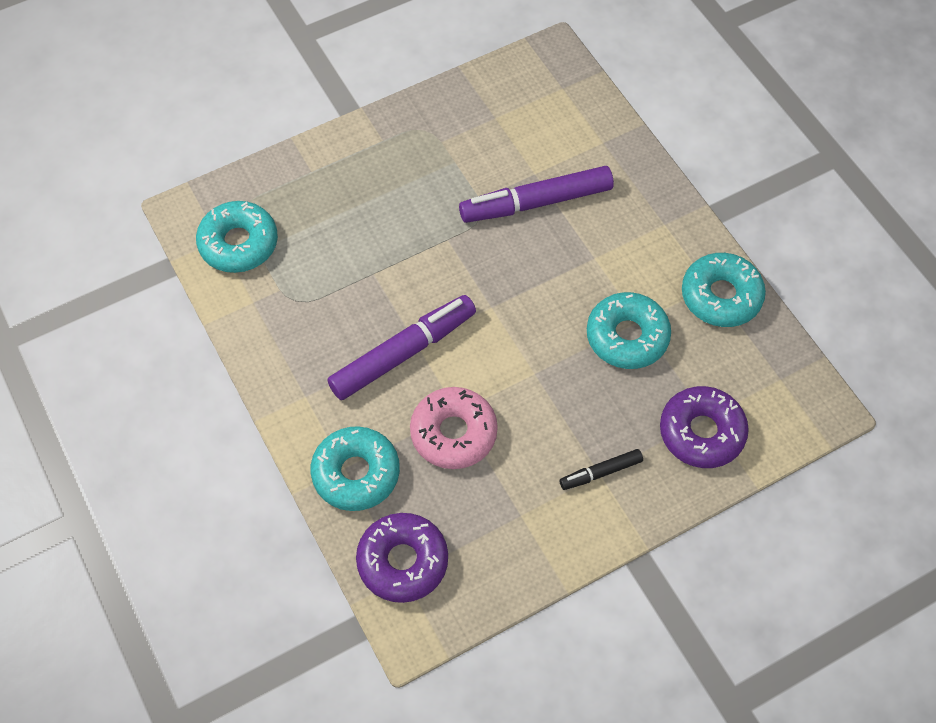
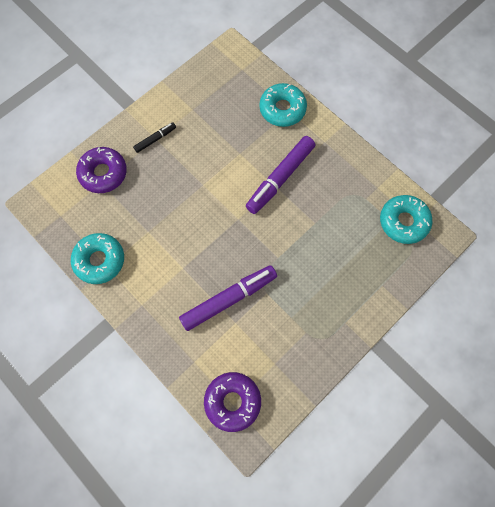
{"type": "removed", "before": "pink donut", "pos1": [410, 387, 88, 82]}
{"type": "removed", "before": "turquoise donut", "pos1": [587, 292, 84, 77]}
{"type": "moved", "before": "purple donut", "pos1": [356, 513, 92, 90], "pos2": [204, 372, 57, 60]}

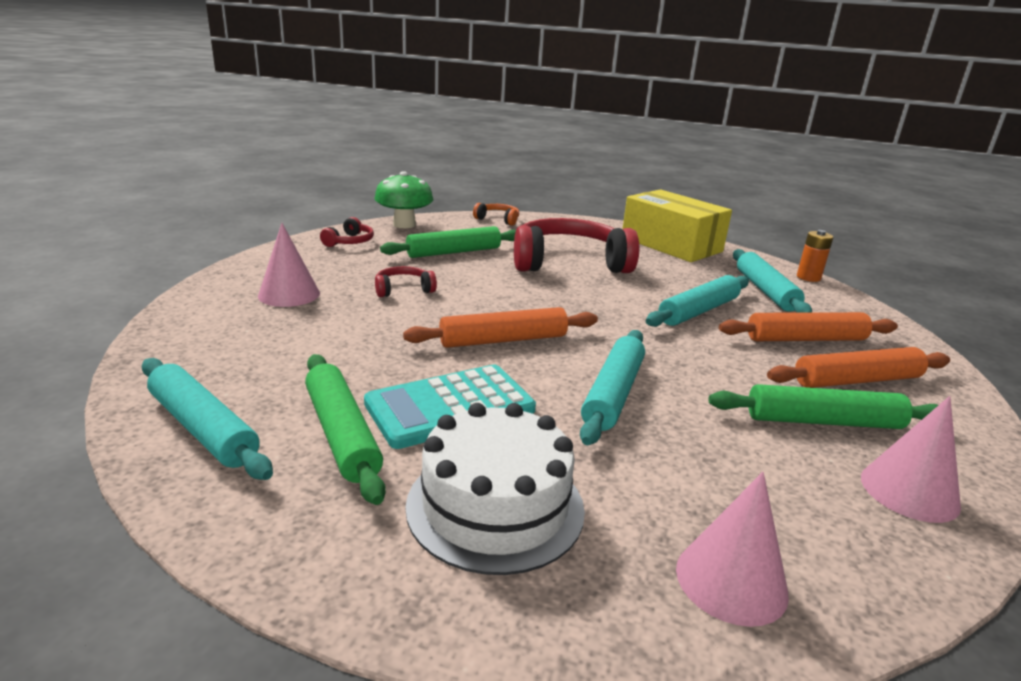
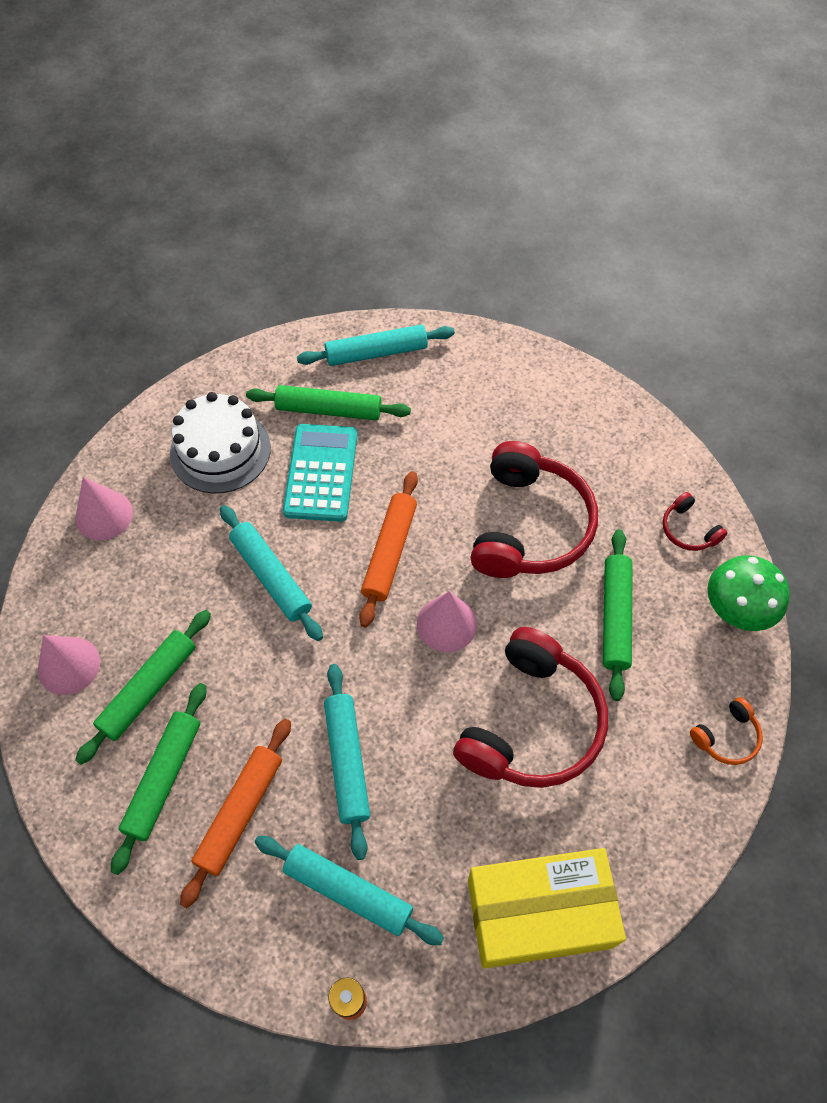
{"type": "moved", "before": "pink cone", "pos1": [258, 223, 62, 84], "pos2": [417, 591, 60, 61]}
{"type": "recoloured", "before": "orange rolling pin", "after": "green rolling pin", "pos1": [767, 347, 183, 41], "pos2": [111, 683, 95, 192]}
{"type": "resized", "before": "red headphones", "pos1": [375, 266, 62, 31], "pos2": [470, 441, 128, 137], "scale": 2.29}

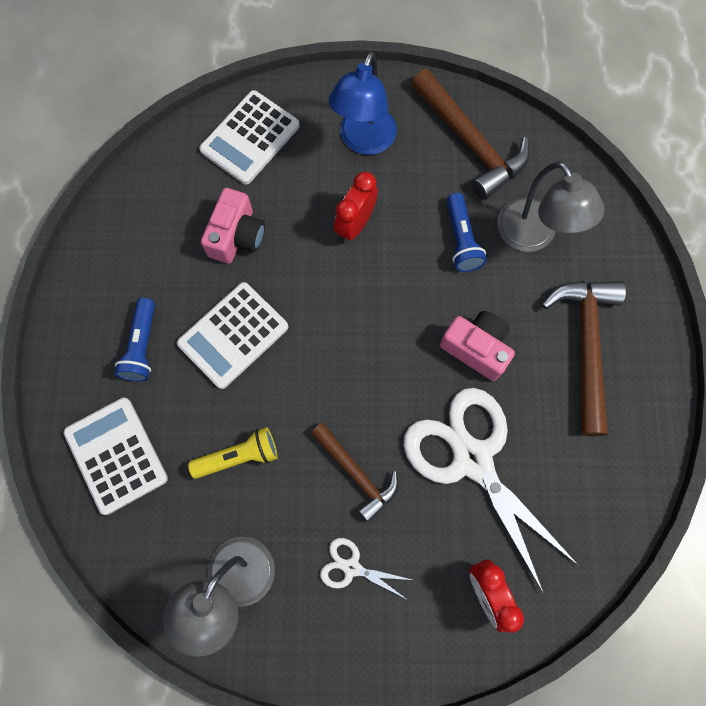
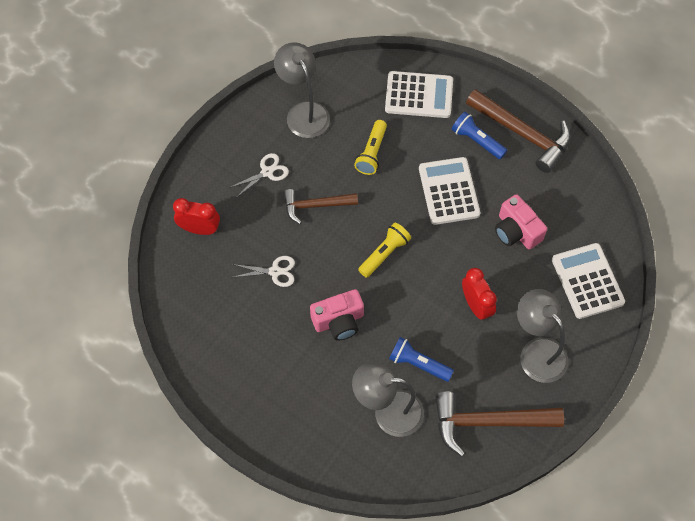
{"type": "added", "after": "yellow flashlight", "pos2": [358, 223, 53, 55]}
{"type": "moved", "before": "brown hammer", "pos1": [542, 281, 84, 155], "pos2": [466, 89, 105, 84]}
{"type": "recoloured", "before": "blue lamp", "after": "grey lamp", "pos1": [329, 52, 68, 103], "pos2": [517, 289, 51, 94]}
{"type": "resized", "before": "white scissors", "pos1": [404, 388, 175, 206], "pos2": [232, 256, 63, 31], "scale": 0.43}

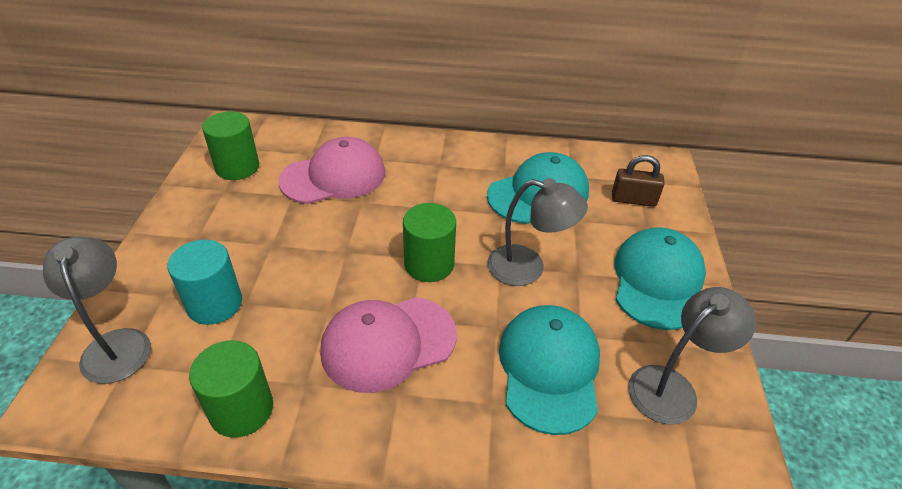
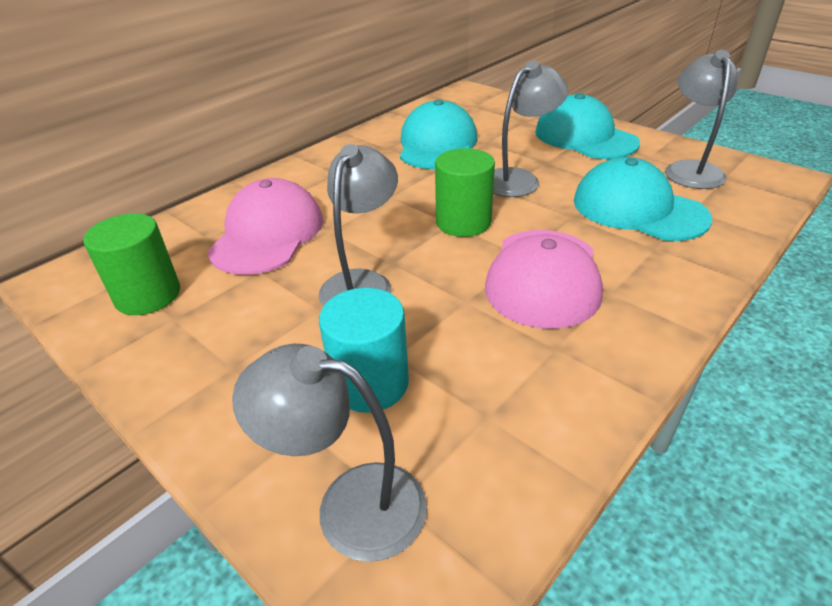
{"type": "removed", "before": "green cylinder", "pos1": [189, 340, 84, 98]}
{"type": "removed", "before": "brown padlock", "pos1": [612, 155, 53, 52]}
{"type": "added", "after": "grey lamp", "pos2": [318, 144, 80, 162]}

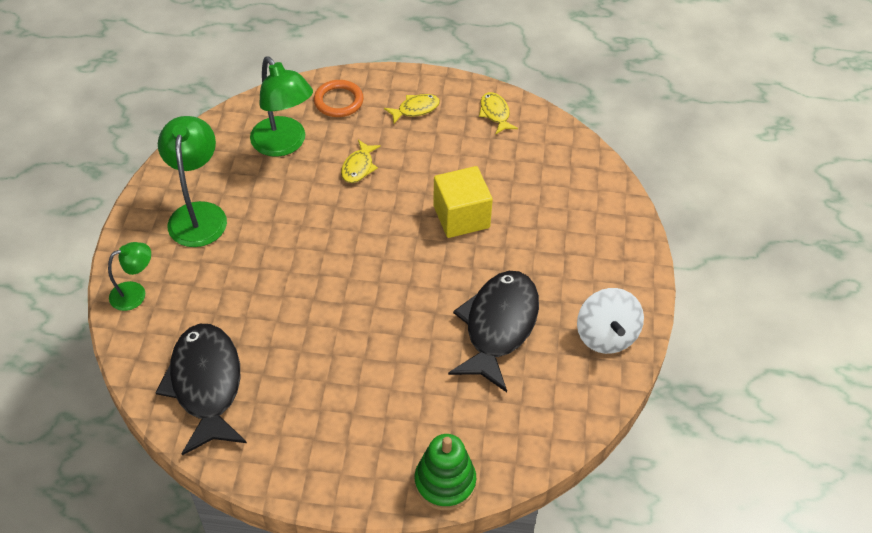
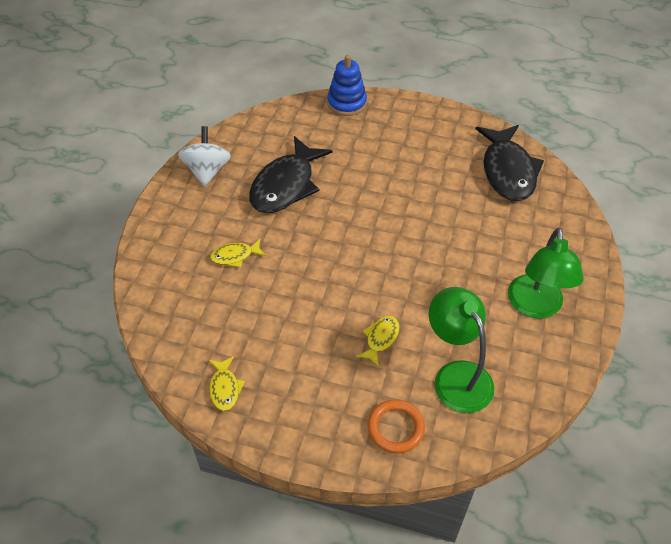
{"type": "removed", "before": "green lamp", "pos1": [108, 242, 43, 69]}
{"type": "removed", "before": "yellow cube", "pos1": [433, 166, 60, 72]}
{"type": "moved", "before": "yellow fish", "pos1": [384, 94, 56, 30], "pos2": [210, 239, 56, 29]}
{"type": "recoloured", "before": "green stacking toy", "after": "blue stacking toy", "pos1": [415, 434, 61, 76], "pos2": [327, 55, 40, 61]}

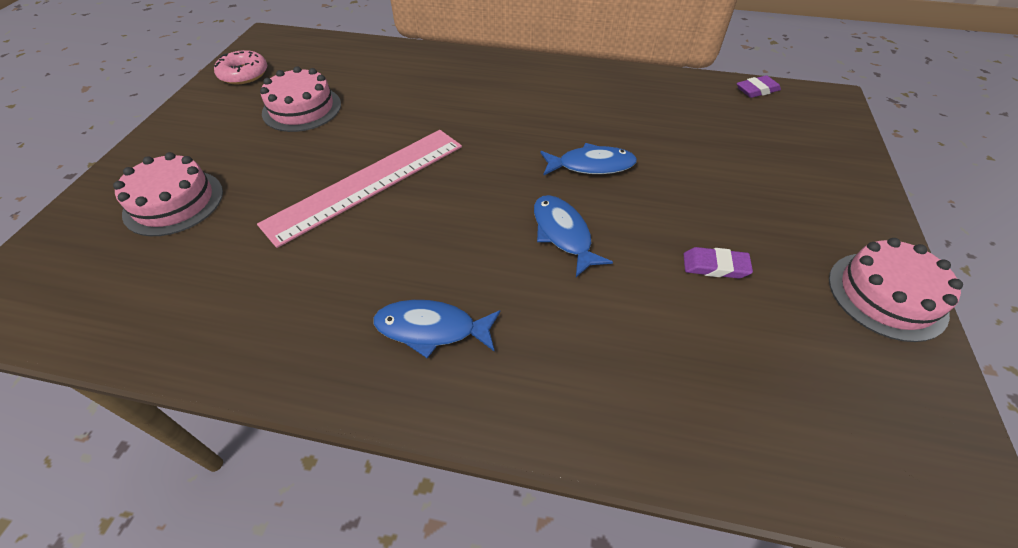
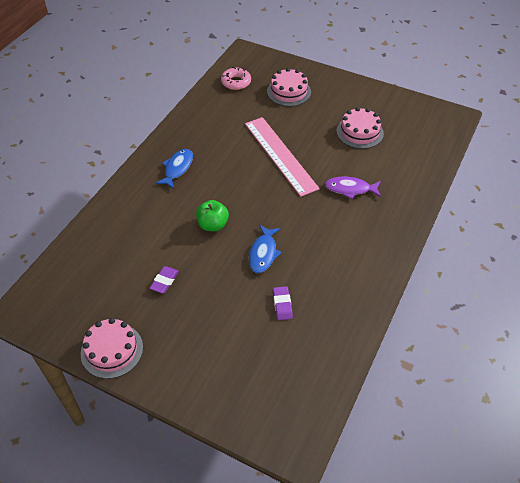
{"type": "added", "after": "purple fish", "pos2": [325, 177, 56, 22]}
{"type": "moved", "before": "pink donut", "pos1": [214, 50, 53, 34], "pos2": [221, 67, 30, 23]}
{"type": "moved", "before": "purple eraser", "pos1": [737, 75, 44, 23], "pos2": [273, 286, 20, 34]}
{"type": "replaced", "before": "blue fish", "after": "green apple", "pos1": [534, 195, 79, 82], "pos2": [196, 200, 33, 31]}

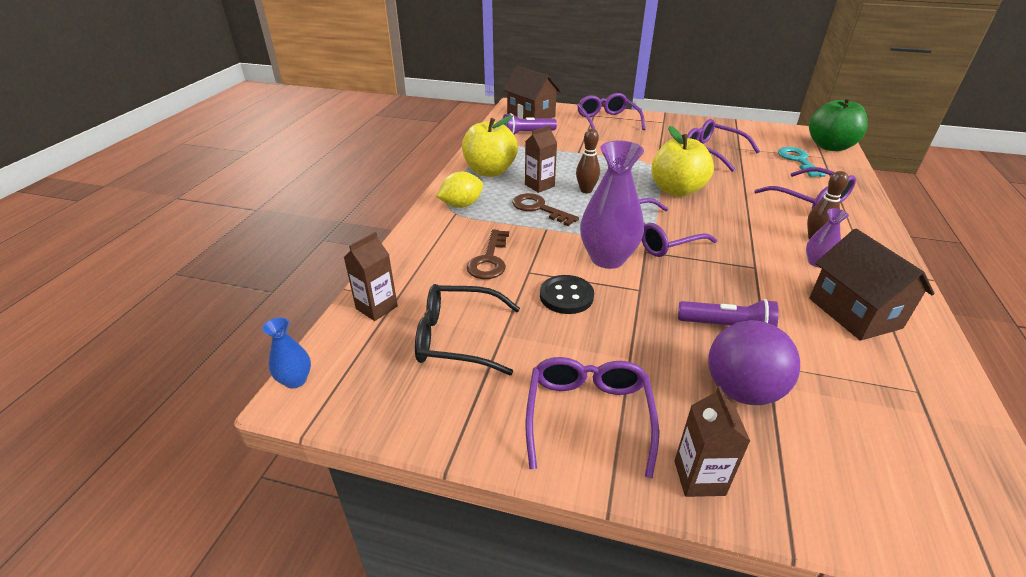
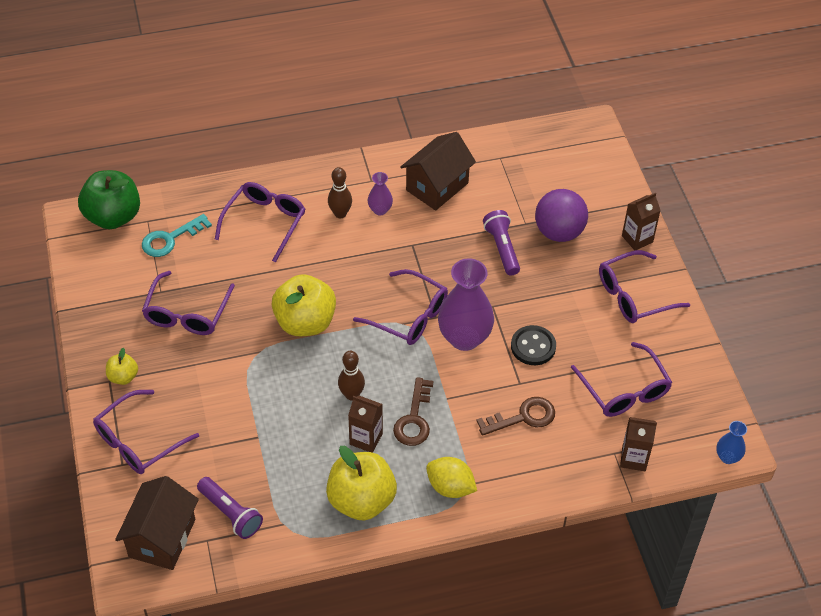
{"type": "added", "after": "yellow apple", "pos2": [106, 348, 32, 37]}
{"type": "recoloured", "before": "black glasses", "after": "purple glasses", "pos1": [415, 284, 105, 91], "pos2": [571, 342, 102, 75]}

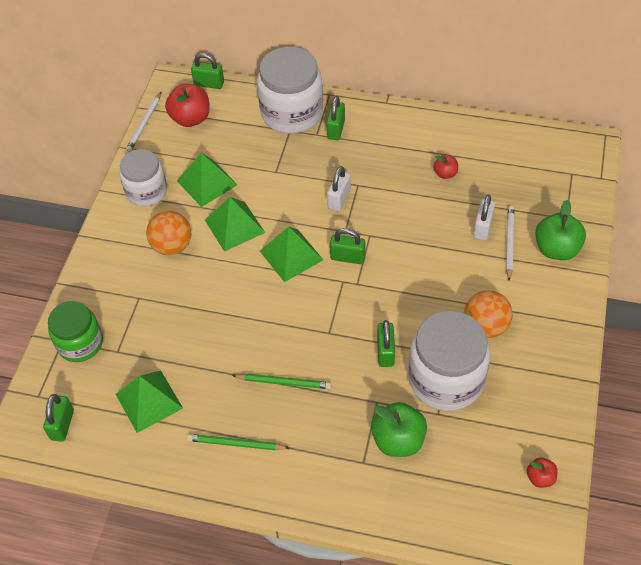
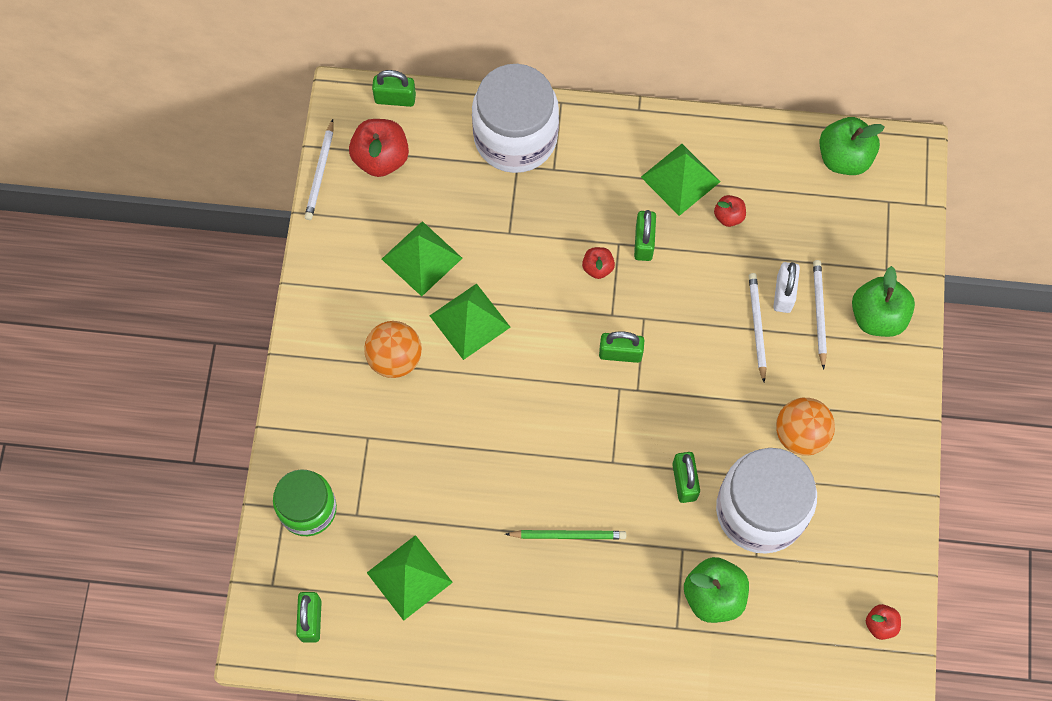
{"type": "removed", "before": "white jar", "pos1": [120, 149, 47, 57]}
{"type": "removed", "before": "green pencil", "pos1": [187, 434, 102, 16]}
{"type": "added", "after": "white pencil", "pos2": [749, 273, 17, 109]}
{"type": "added", "after": "green apple", "pos2": [819, 117, 65, 58]}
{"type": "moved", "before": "green pyramid", "pos1": [260, 227, 63, 55], "pos2": [641, 144, 79, 72]}
{"type": "moved", "before": "green padlock", "pos1": [326, 96, 19, 44], "pos2": [634, 210, 22, 51]}
{"type": "replaced", "before": "white padlock", "after": "red apple", "pos1": [327, 166, 24, 45], "pos2": [582, 247, 33, 32]}

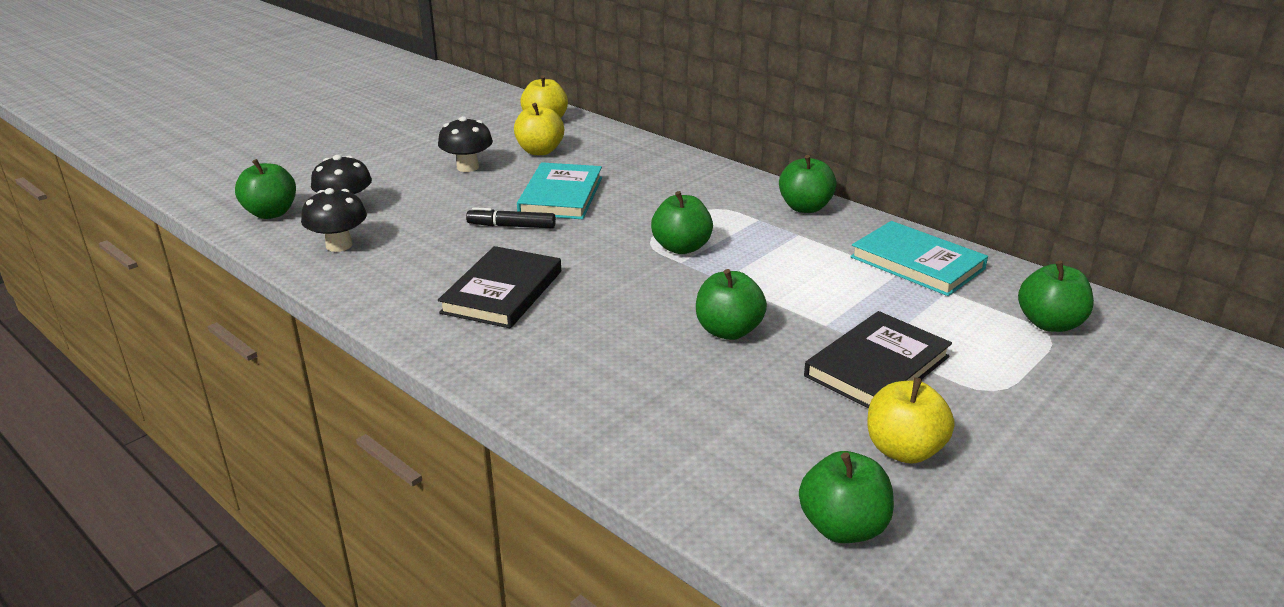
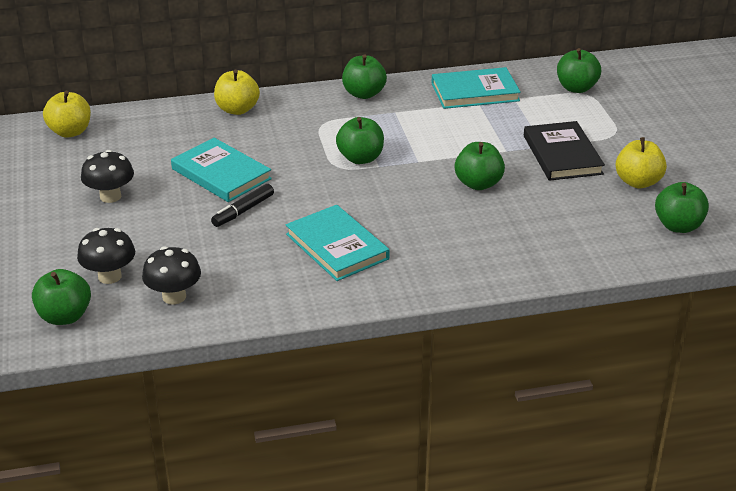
{"type": "moved", "before": "yellow apple", "pos1": [514, 103, 50, 52], "pos2": [214, 70, 46, 45]}
{"type": "recoloured", "before": "black book", "after": "turquoise book", "pos1": [438, 246, 123, 82], "pos2": [286, 205, 103, 76]}

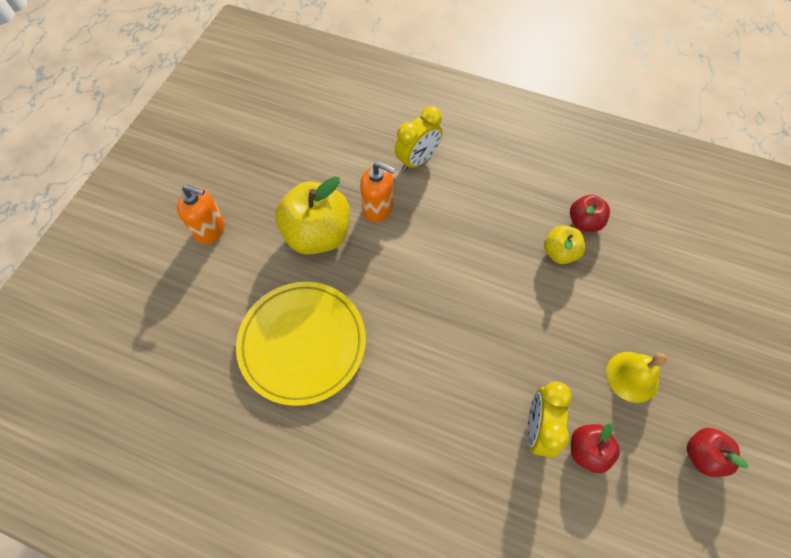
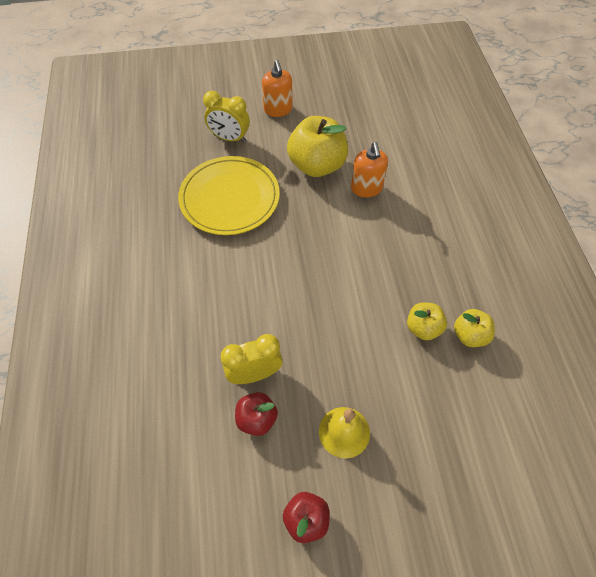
{"type": "moved", "before": "yellow clock", "pos1": [395, 106, 48, 65], "pos2": [203, 91, 47, 52]}
{"type": "recoloured", "before": "red apple", "after": "yellow apple", "pos1": [570, 195, 40, 37], "pos2": [454, 309, 41, 38]}

